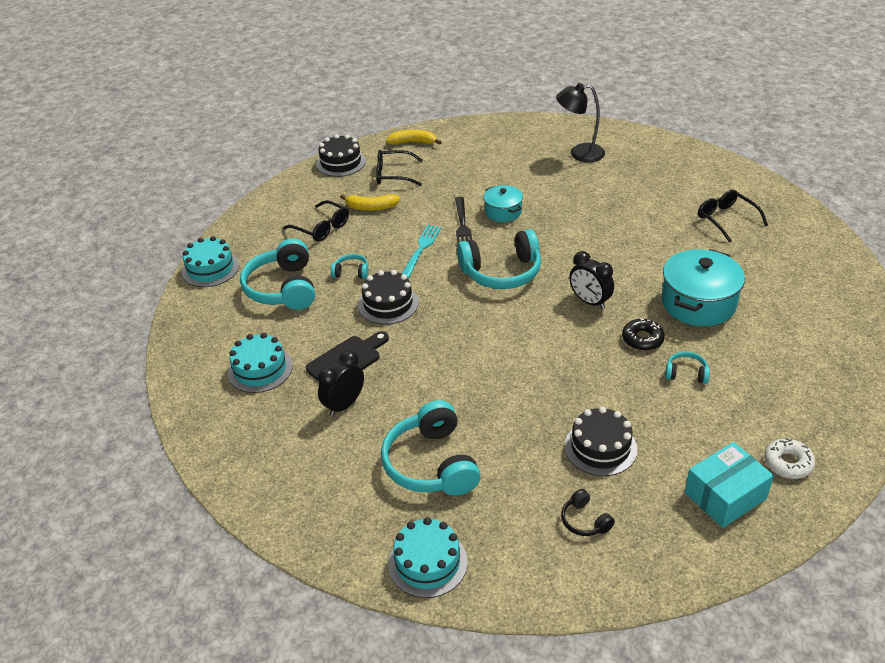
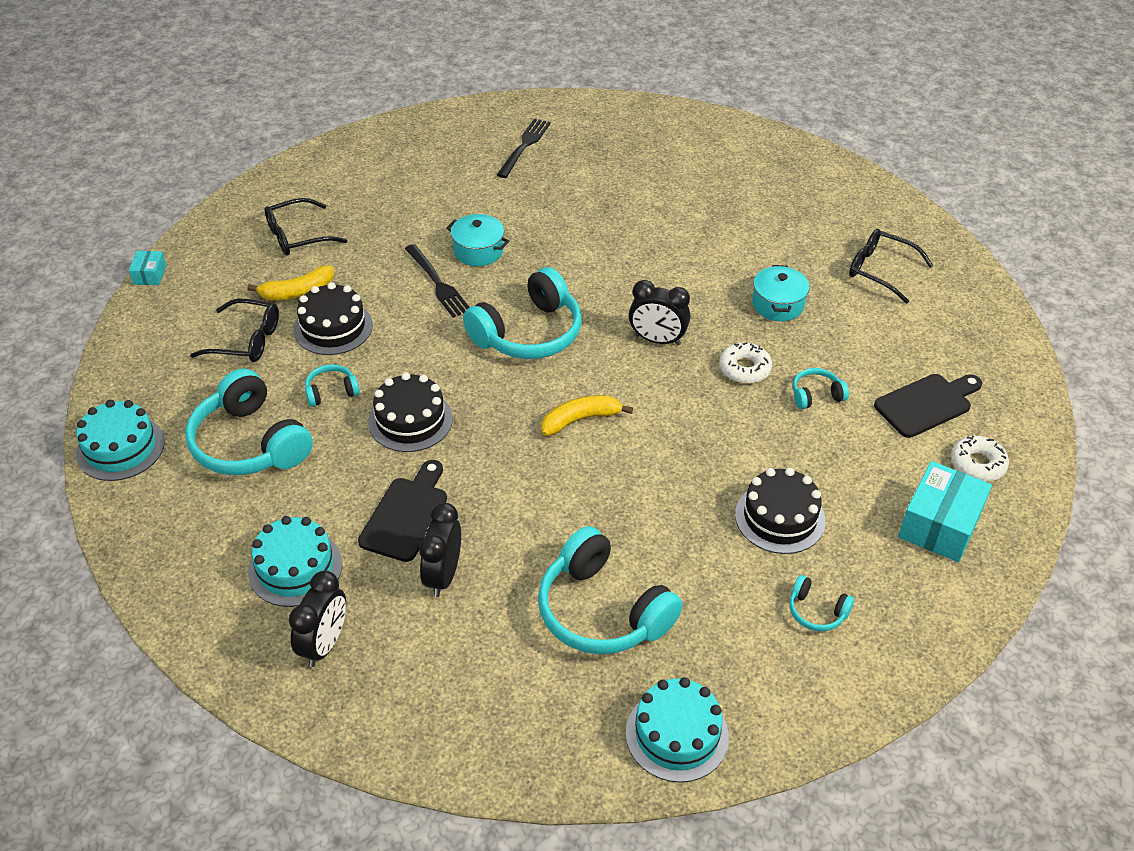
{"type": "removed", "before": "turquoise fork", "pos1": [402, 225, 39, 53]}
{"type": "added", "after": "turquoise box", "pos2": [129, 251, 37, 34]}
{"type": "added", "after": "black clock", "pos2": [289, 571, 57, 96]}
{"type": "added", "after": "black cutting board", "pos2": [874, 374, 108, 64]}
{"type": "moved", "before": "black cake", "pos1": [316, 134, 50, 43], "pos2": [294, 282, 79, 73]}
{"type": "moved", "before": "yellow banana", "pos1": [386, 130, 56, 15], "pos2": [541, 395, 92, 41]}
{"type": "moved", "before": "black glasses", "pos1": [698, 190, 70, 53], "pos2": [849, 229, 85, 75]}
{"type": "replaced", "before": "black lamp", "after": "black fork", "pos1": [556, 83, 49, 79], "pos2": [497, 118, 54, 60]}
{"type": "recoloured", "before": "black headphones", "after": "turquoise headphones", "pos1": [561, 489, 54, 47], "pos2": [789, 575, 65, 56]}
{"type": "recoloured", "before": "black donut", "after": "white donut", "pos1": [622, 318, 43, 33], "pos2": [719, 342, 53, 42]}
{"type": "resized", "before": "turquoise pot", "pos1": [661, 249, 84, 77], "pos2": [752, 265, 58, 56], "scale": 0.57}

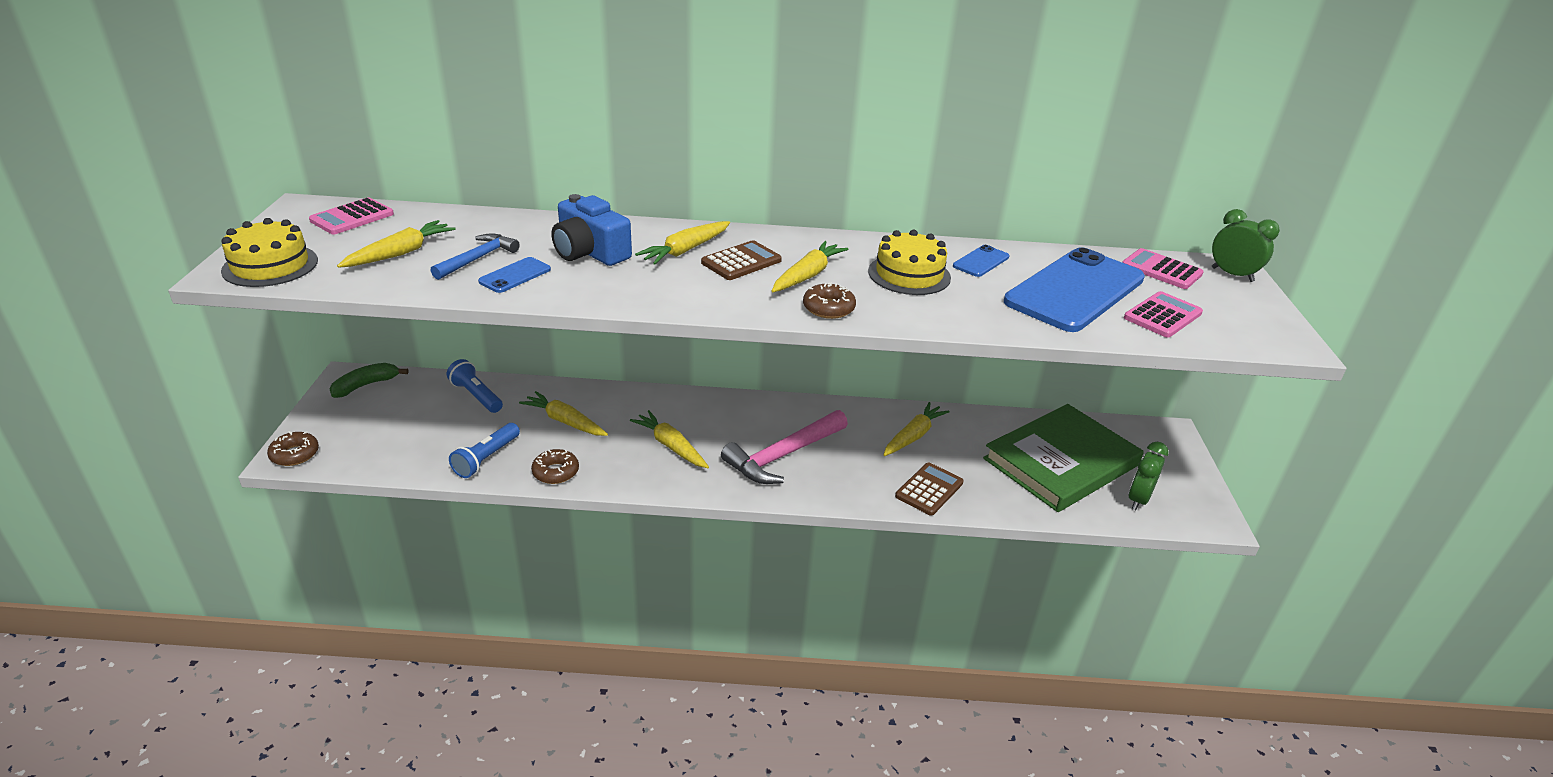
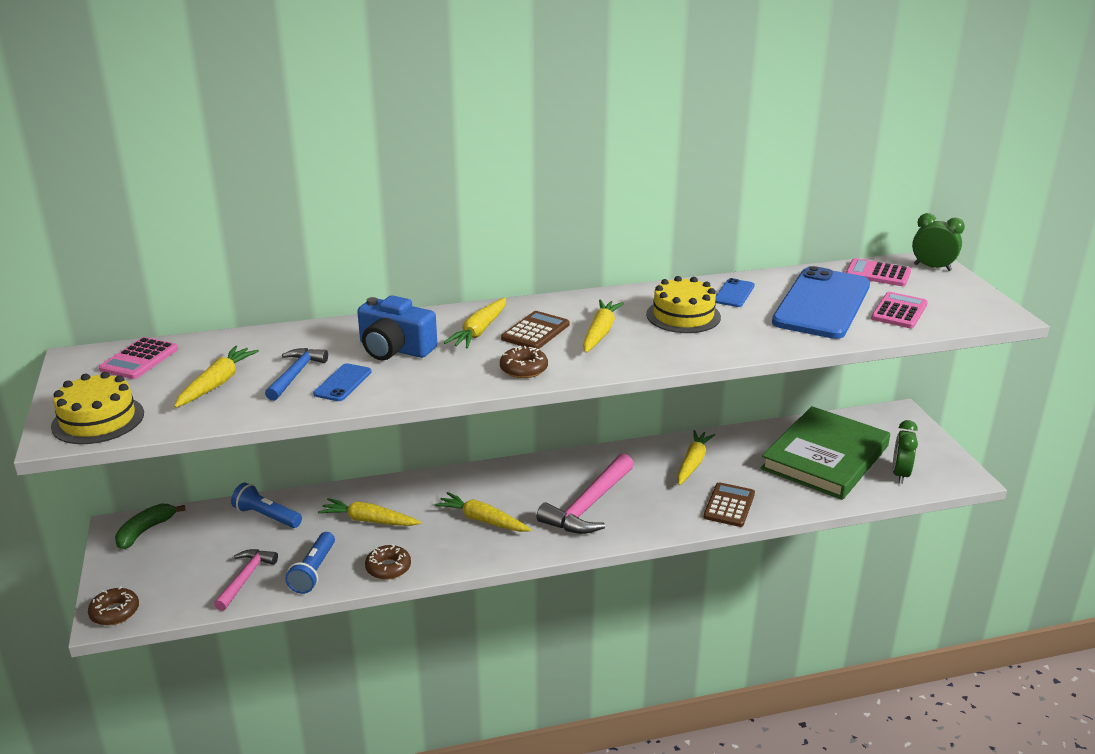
{"type": "added", "after": "pink hammer", "pos2": [214, 549, 64, 62]}
{"type": "moved", "before": "brown donut", "pos1": [803, 283, 53, 36], "pos2": [500, 346, 48, 32]}

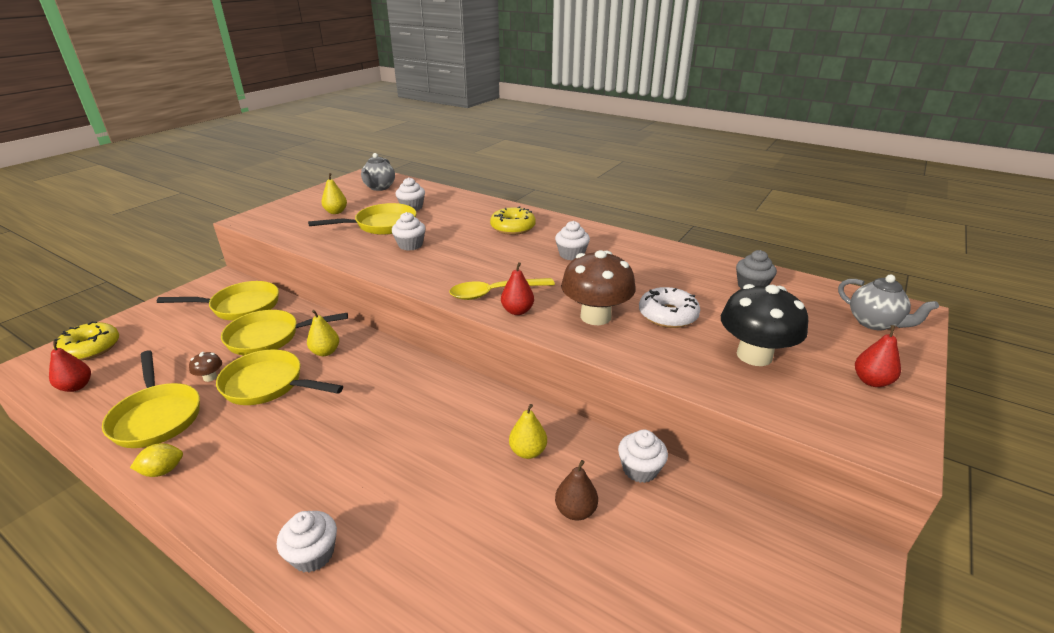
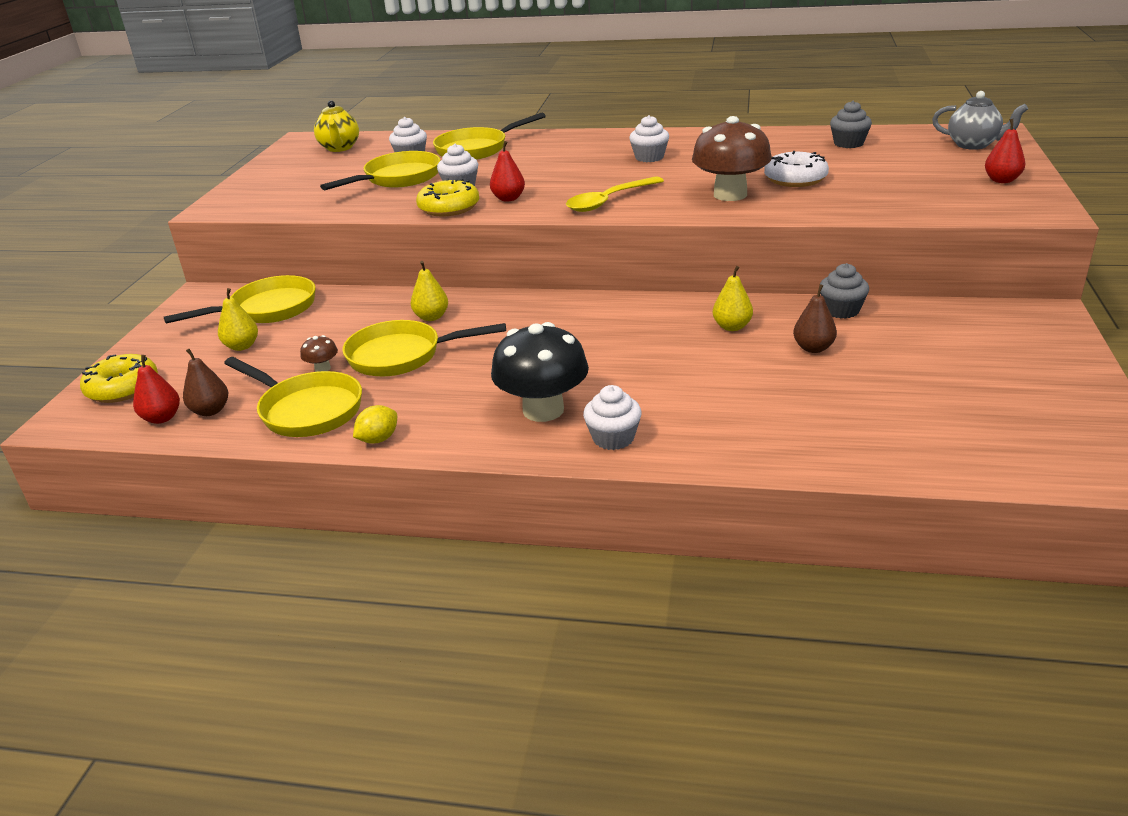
{"type": "added", "after": "brown pear", "pos2": [183, 349, 45, 67]}
{"type": "moved", "before": "yellow pan", "pos1": [221, 310, 127, 46], "pos2": [433, 112, 113, 48]}
{"type": "moved", "before": "yellow pear", "pos1": [321, 173, 26, 41], "pos2": [218, 288, 40, 63]}
{"type": "moved", "before": "yellow donut", "pos1": [490, 206, 46, 29], "pos2": [416, 178, 63, 38]}
{"type": "moved", "before": "red pear", "pos1": [501, 262, 33, 53], "pos2": [490, 141, 35, 61]}
{"type": "moved", "before": "black mushroom", "pos1": [721, 284, 87, 82], "pos2": [491, 322, 98, 100]}
{"type": "recoloured", "before": "grey teapot", "after": "yellow teapot", "pos1": [361, 153, 34, 38], "pos2": [314, 101, 45, 51]}
{"type": "recoloured", "before": "white cupcake", "after": "grey cupcake", "pos1": [618, 430, 50, 53], "pos2": [820, 263, 49, 56]}

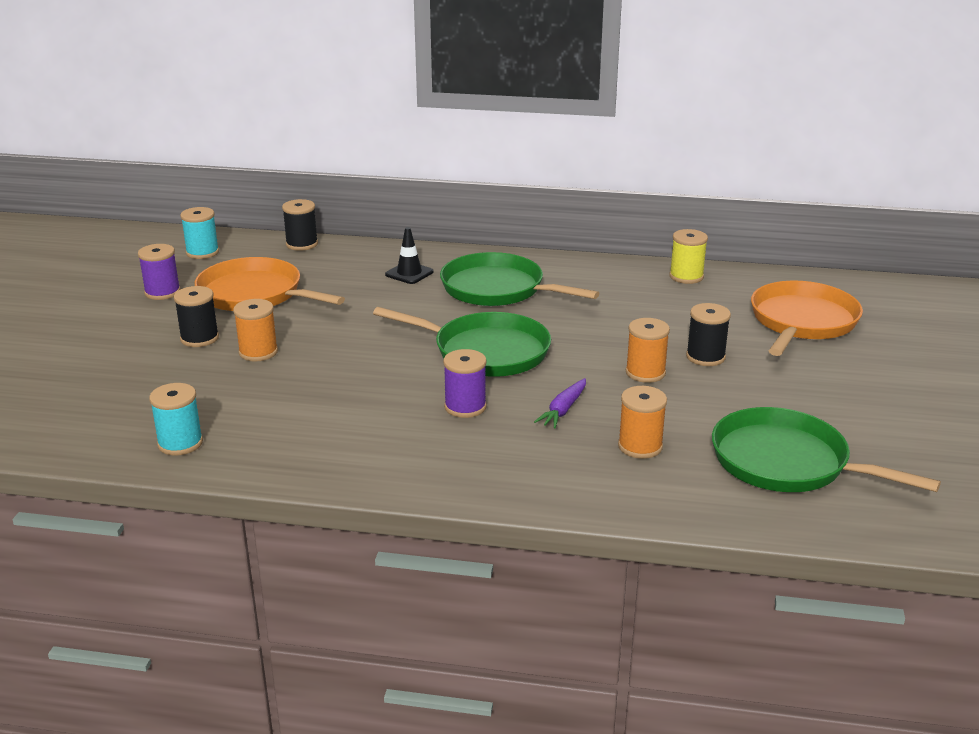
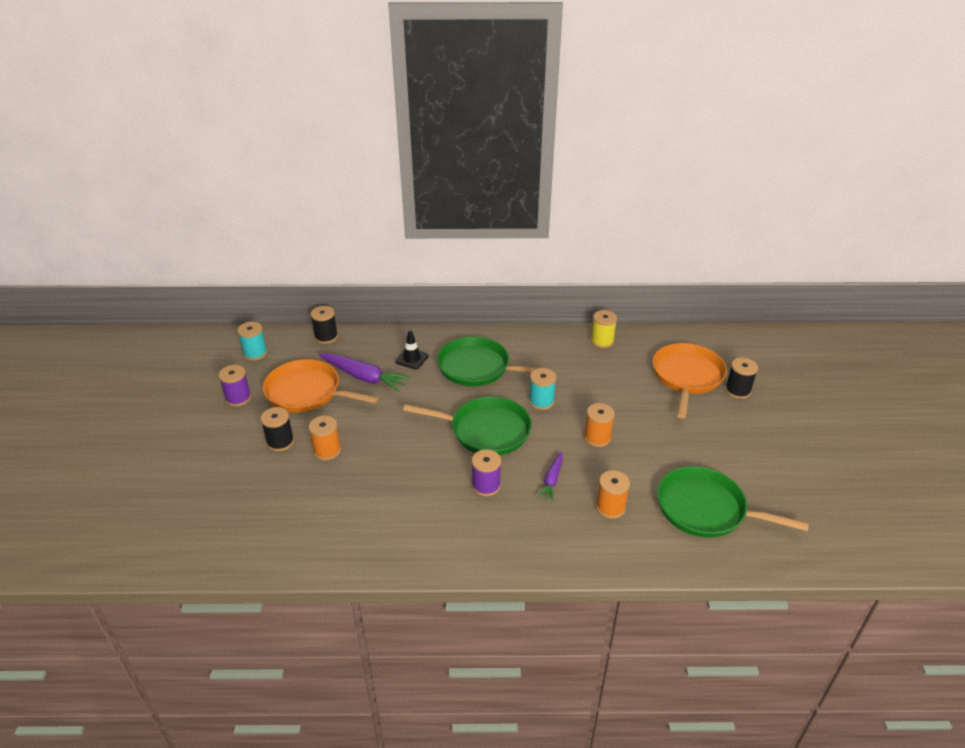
{"type": "added", "after": "purple carrot", "pos2": [319, 353, 92, 39]}
{"type": "moved", "before": "turquoise spool", "pos1": [149, 383, 54, 72], "pos2": [529, 368, 27, 42]}
{"type": "moved", "before": "black spool", "pos1": [686, 303, 45, 63], "pos2": [725, 358, 33, 41]}

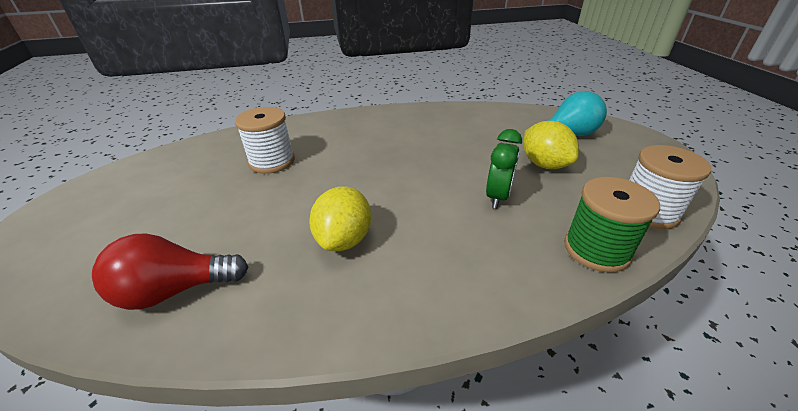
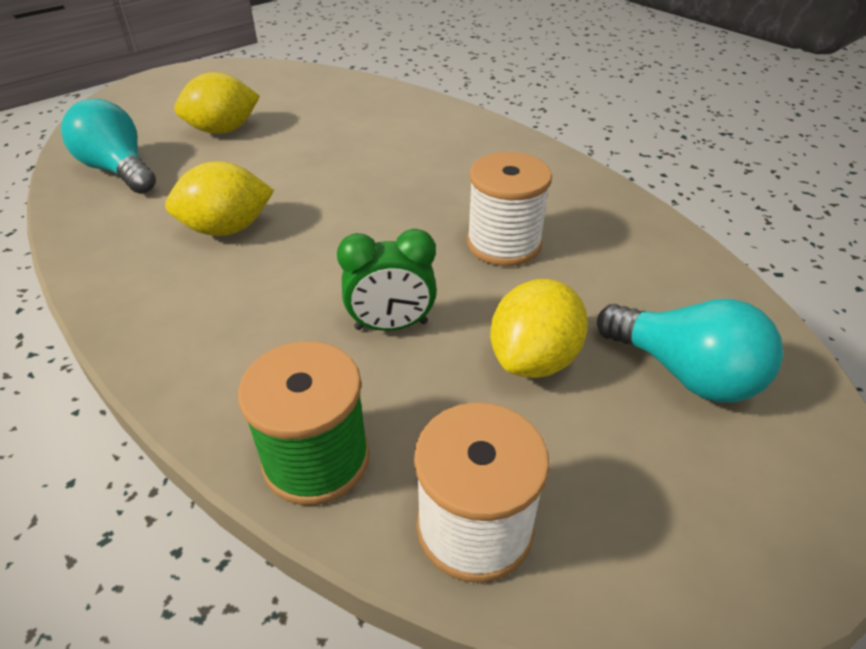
{"type": "added", "after": "yellow lemon", "pos2": [174, 72, 86, 62]}
{"type": "moved", "before": "white spool", "pos1": [235, 107, 60, 67], "pos2": [467, 152, 85, 114]}
{"type": "recoloured", "before": "red light bulb", "after": "turquoise light bulb", "pos1": [92, 233, 157, 77], "pos2": [61, 99, 95, 95]}

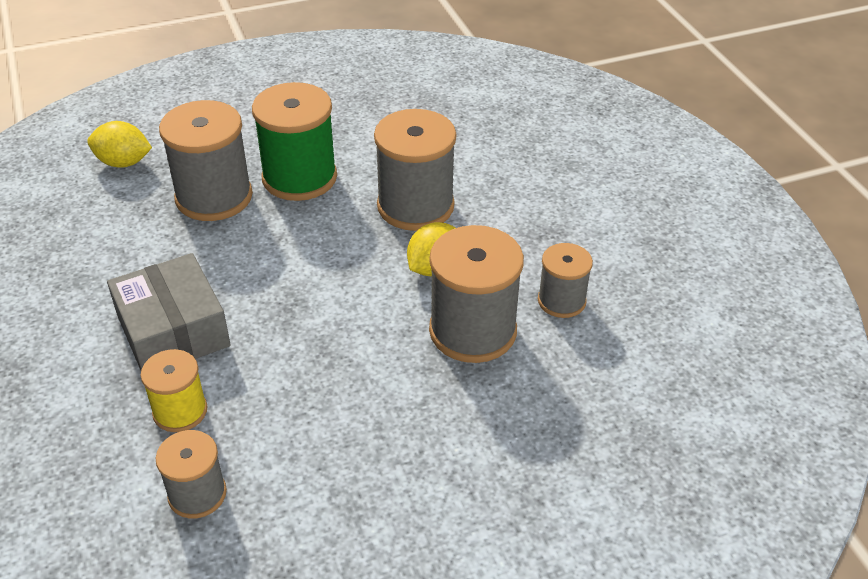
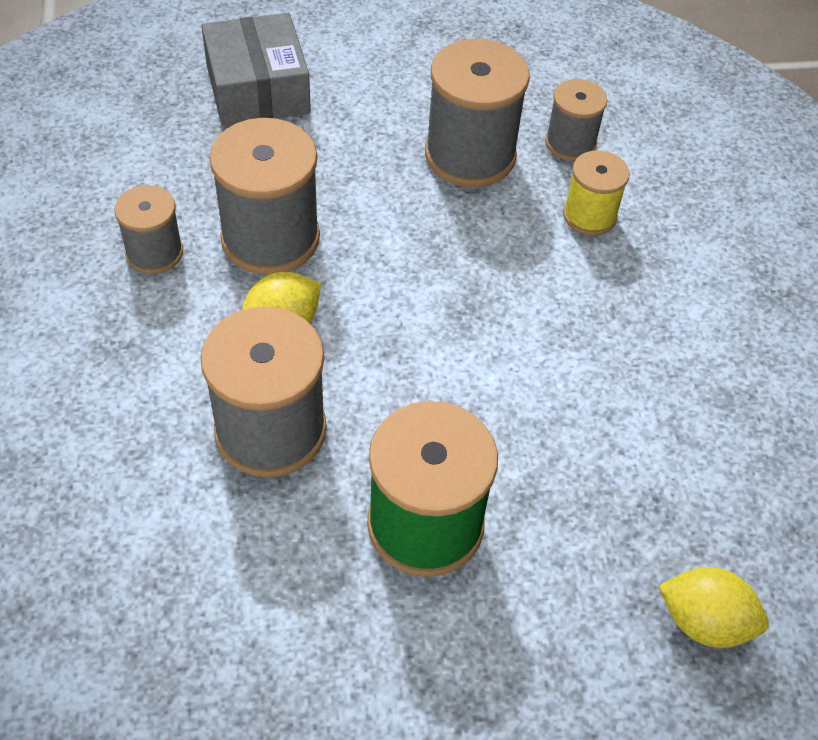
{"type": "moved", "before": "grey box", "pos1": [107, 253, 124, 117], "pos2": [202, 13, 109, 113]}
{"type": "moved", "before": "grey spool", "pos1": [159, 100, 94, 121], "pos2": [425, 39, 105, 148]}

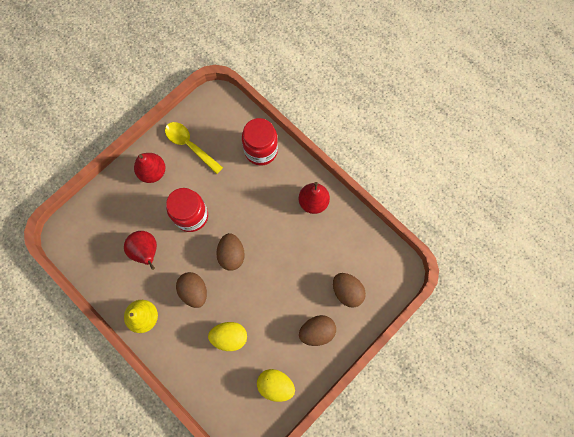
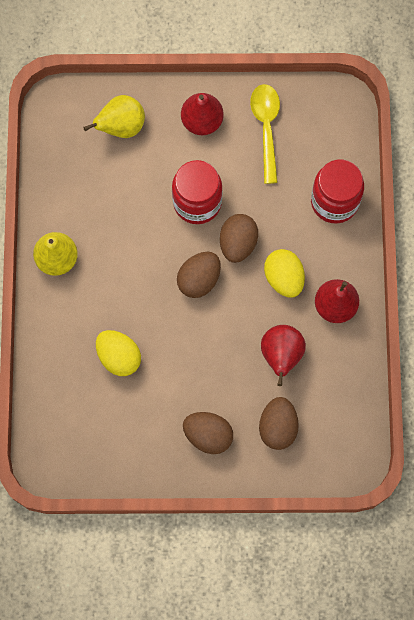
{"type": "added", "after": "yellow pear", "pos2": [83, 95, 62, 43]}
{"type": "moved", "before": "red pear", "pos1": [124, 231, 33, 39], "pos2": [261, 325, 45, 61]}
{"type": "moved", "before": "brown egg", "pos1": [176, 272, 31, 36], "pos2": [220, 214, 38, 49]}
{"type": "moved", "before": "yellow egg", "pos1": [257, 369, 38, 33], "pos2": [264, 249, 41, 48]}

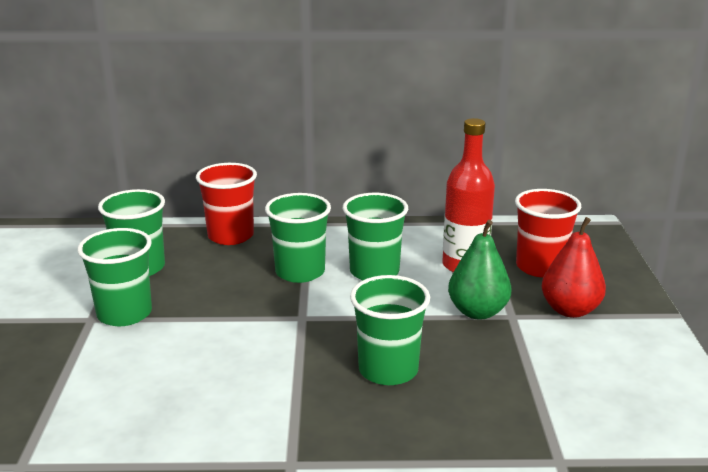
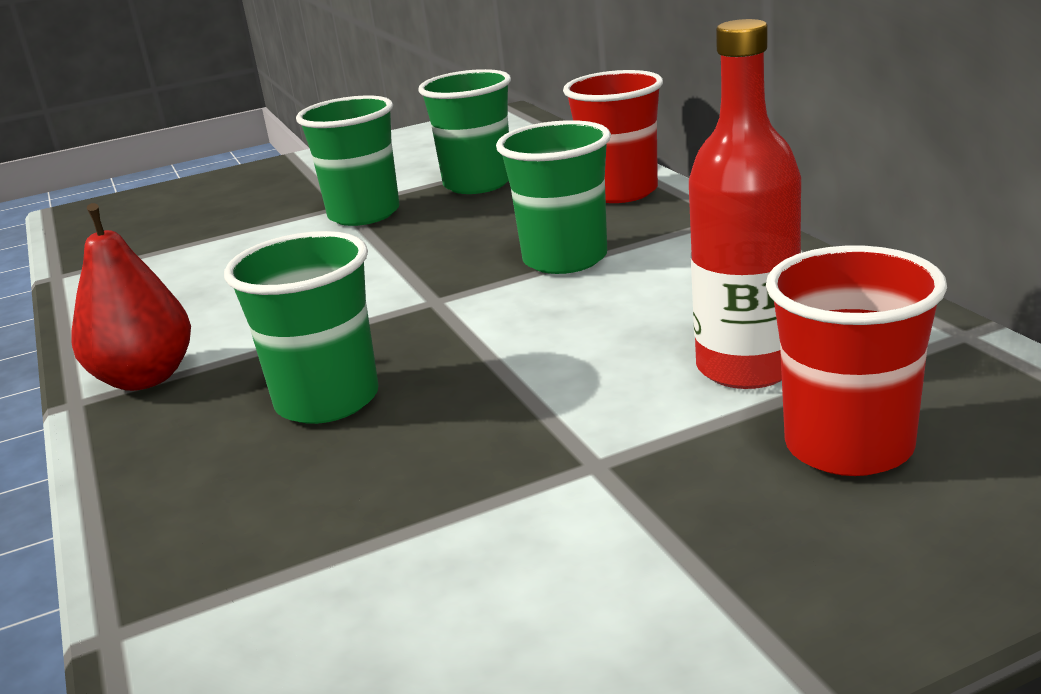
{"type": "removed", "before": "green cup", "pos1": [343, 193, 65, 87]}
{"type": "removed", "before": "green pear", "pos1": [448, 220, 63, 100]}
{"type": "moved", "before": "red pear", "pos1": [541, 217, 65, 101], "pos2": [71, 203, 120, 188]}

